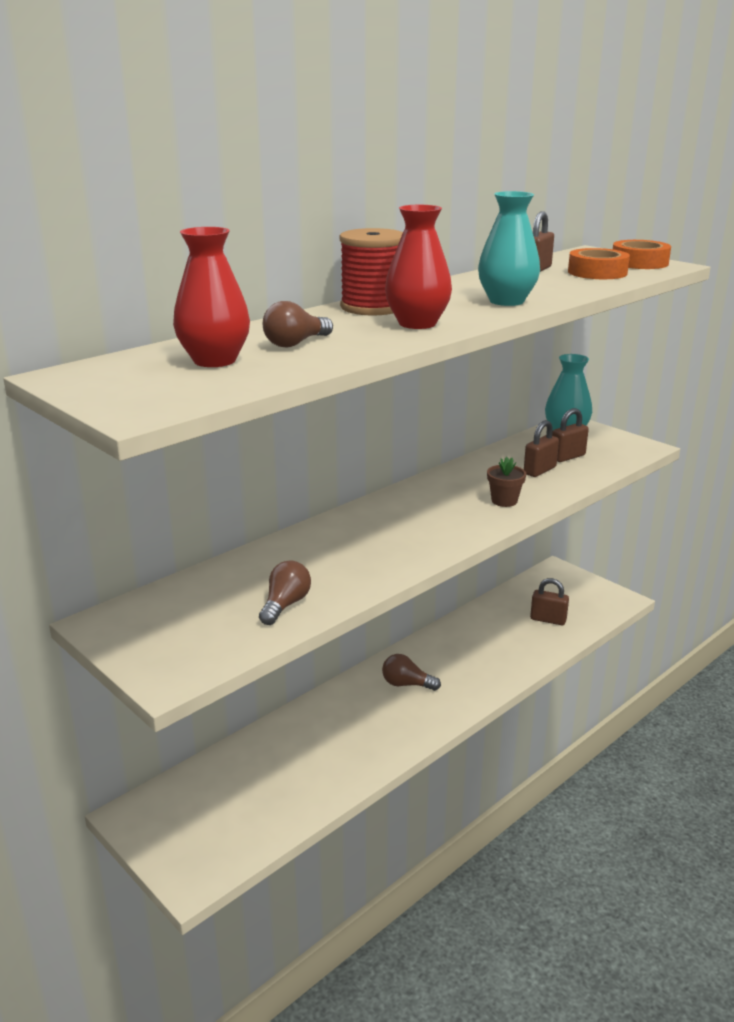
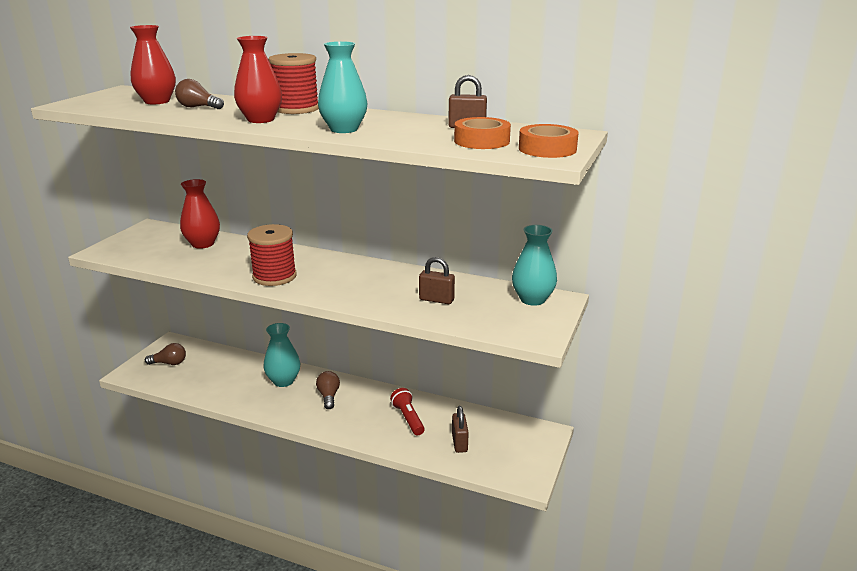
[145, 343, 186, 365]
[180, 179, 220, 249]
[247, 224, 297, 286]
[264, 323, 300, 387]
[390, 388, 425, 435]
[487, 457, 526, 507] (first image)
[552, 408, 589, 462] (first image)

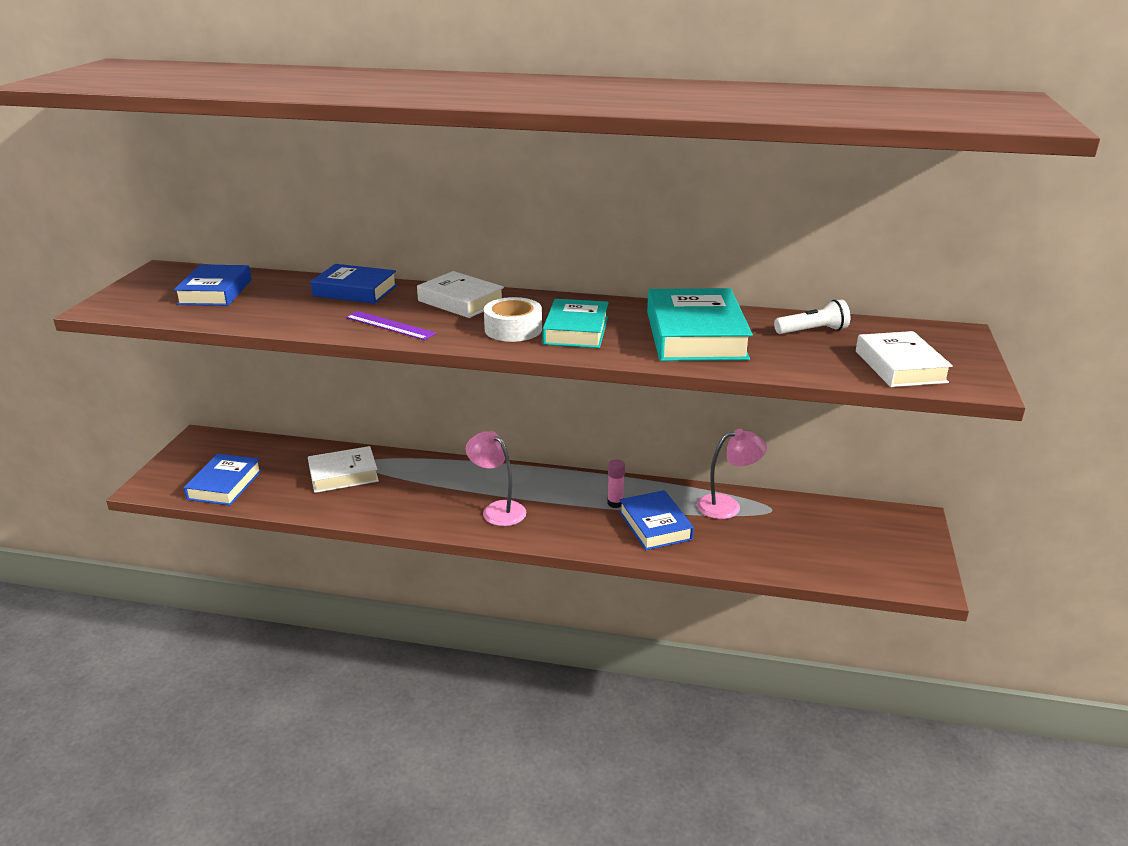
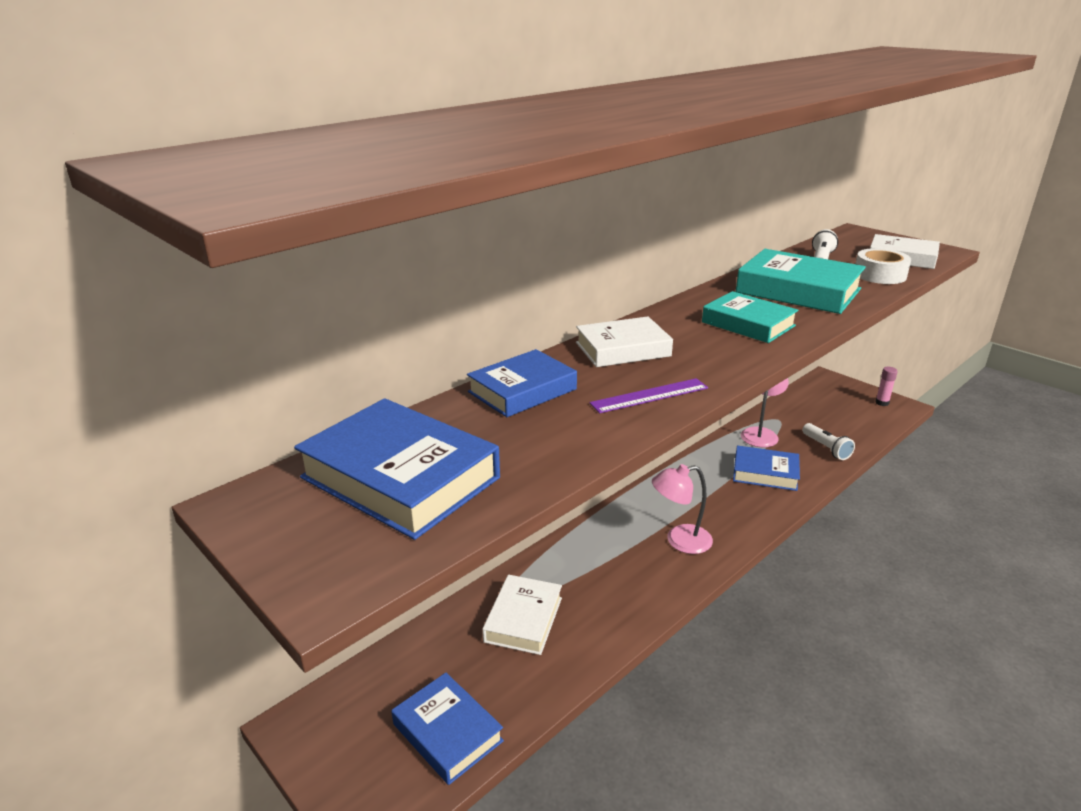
[294, 398, 500, 540]
[802, 423, 855, 460]
[856, 248, 911, 284]
[875, 367, 898, 406]

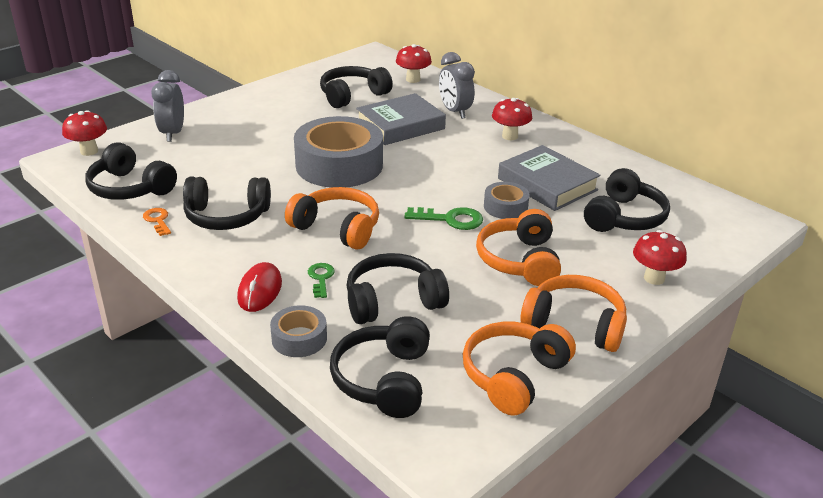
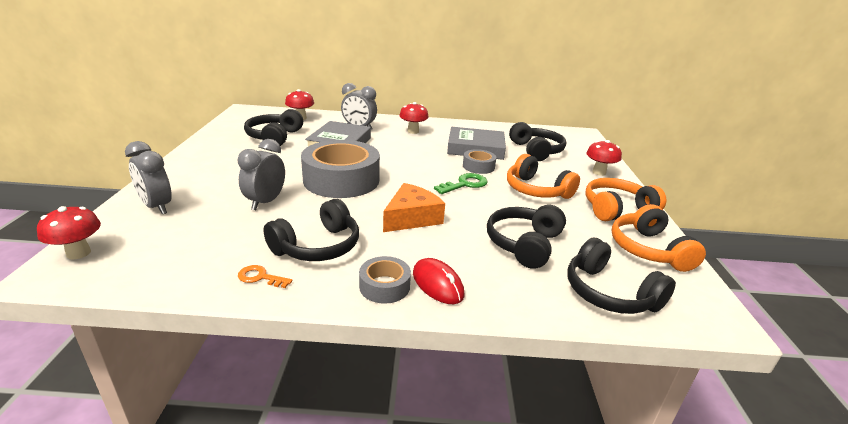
[238, 139, 285, 210]
[359, 256, 411, 304]
[383, 183, 445, 232]
[85, 142, 177, 200] (first image)
[308, 263, 335, 298] (first image)

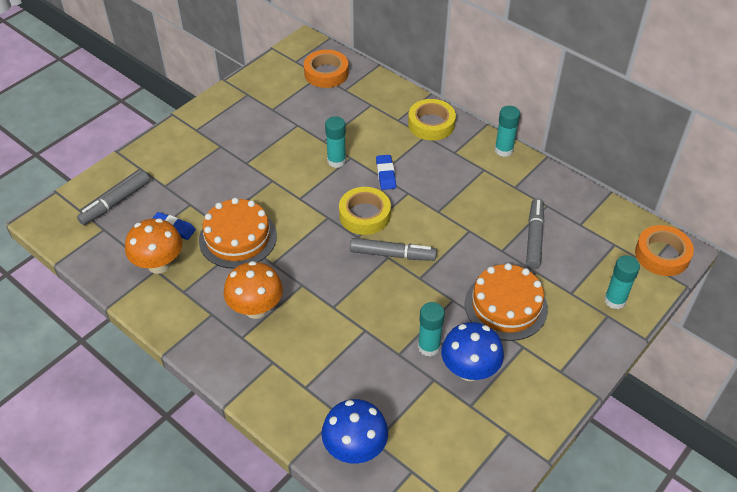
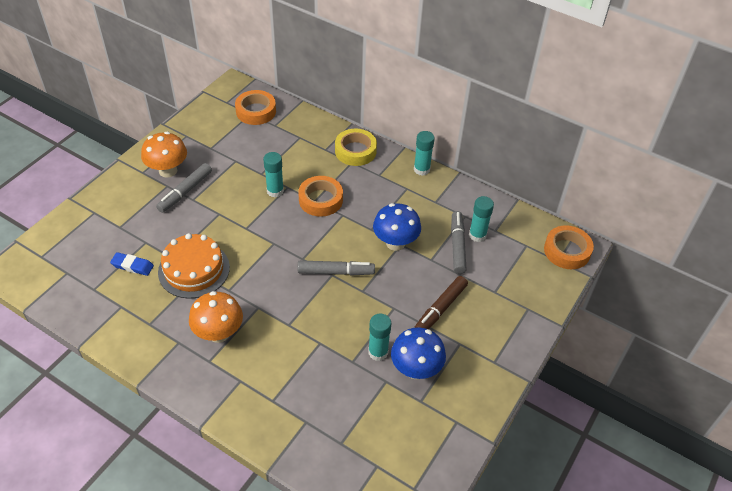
[141, 132, 187, 178]
[156, 163, 212, 213]
[298, 176, 343, 217]
[373, 203, 421, 251]
[414, 276, 468, 329]
[469, 196, 494, 242]
[339, 187, 391, 235] (first image)

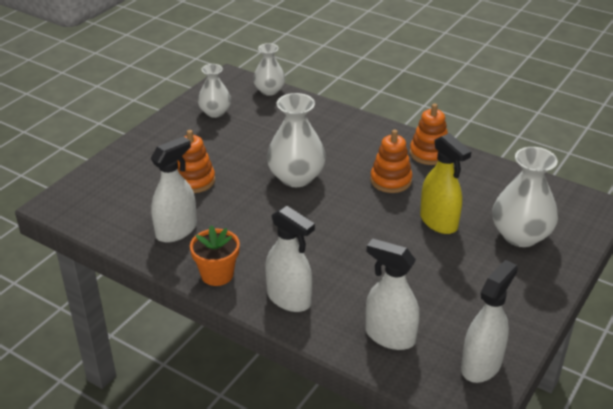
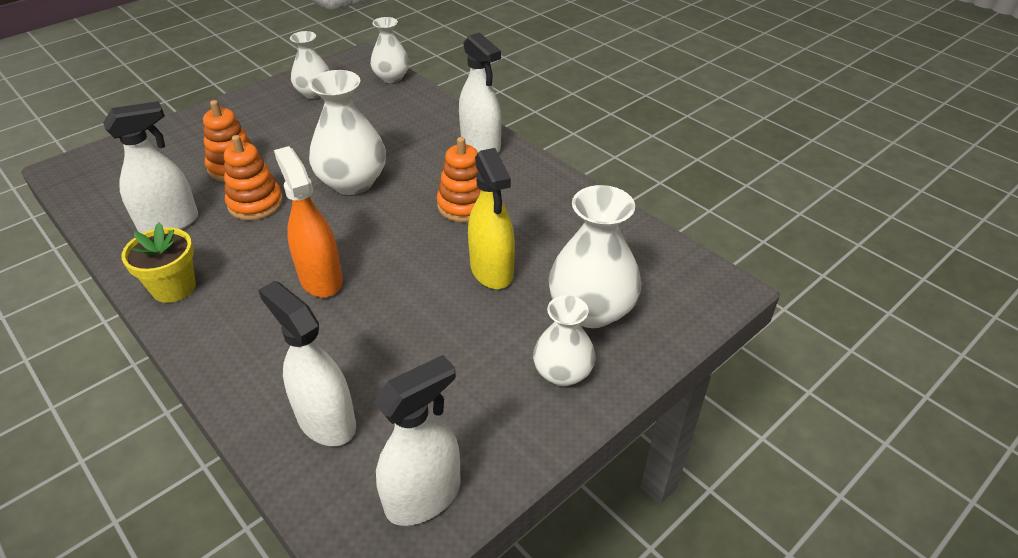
[121, 222, 196, 303]
[224, 135, 283, 220]
[274, 146, 343, 297]
[459, 32, 501, 153]
[533, 295, 596, 386]

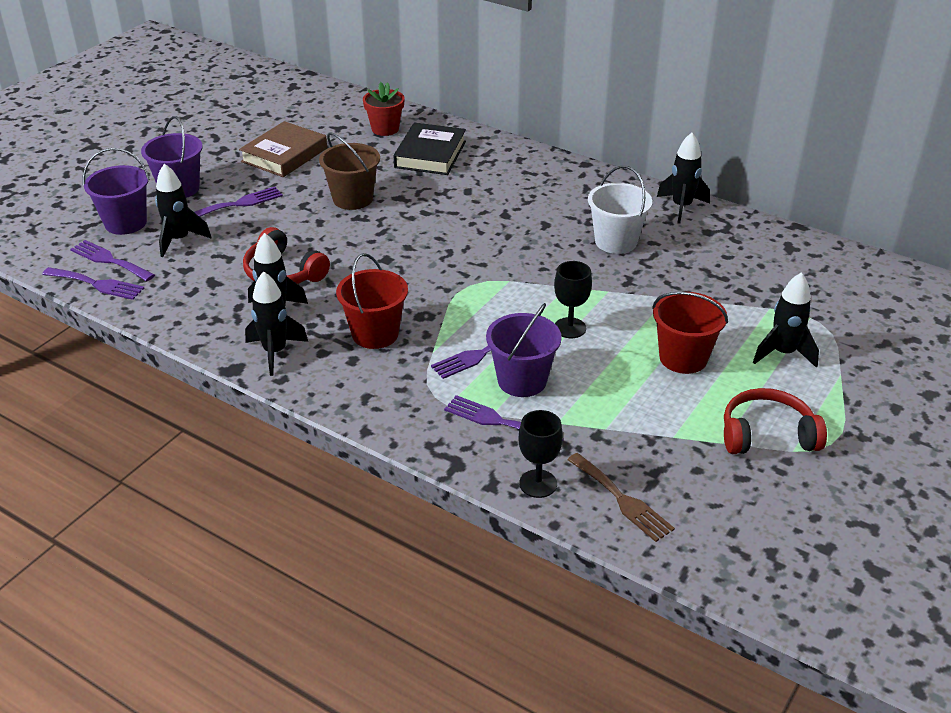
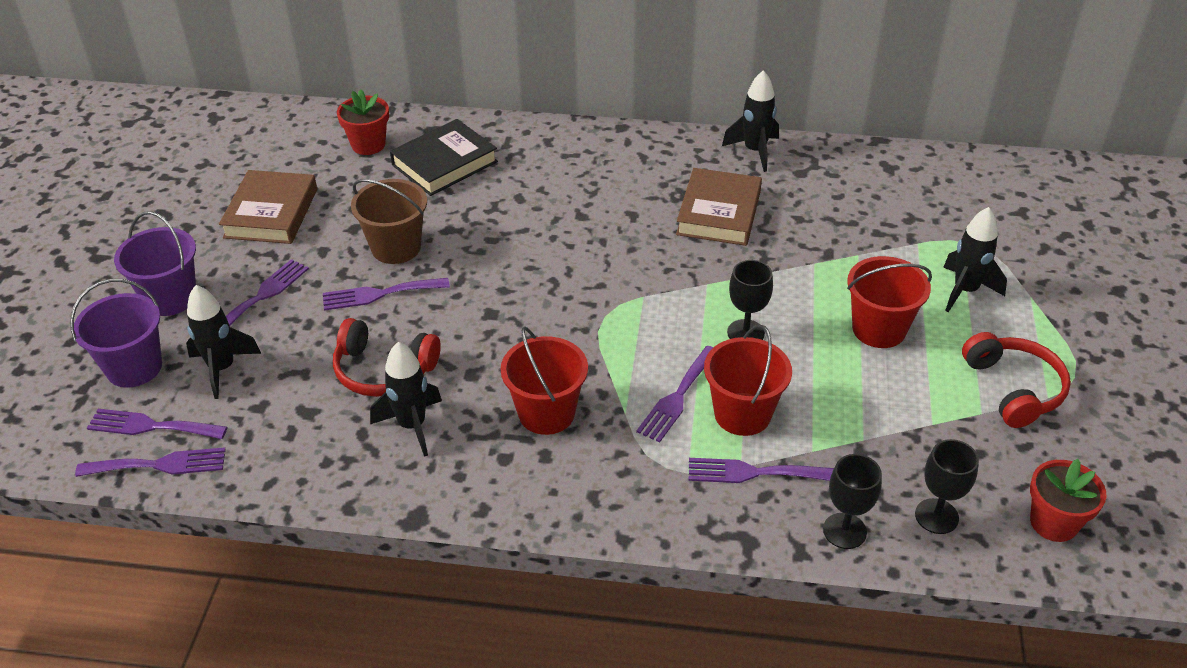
[323, 278, 450, 311]
[390, 119, 498, 196]
[676, 168, 762, 246]
[704, 324, 792, 436]
[915, 439, 979, 534]
[962, 332, 1071, 428]
[1030, 459, 1107, 542]
[245, 271, 308, 376] (first image)

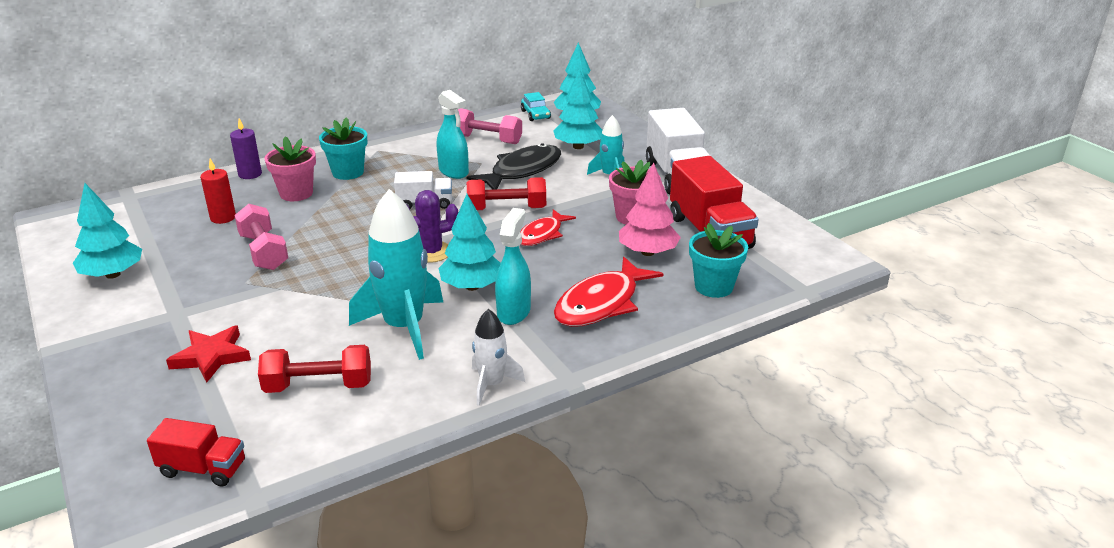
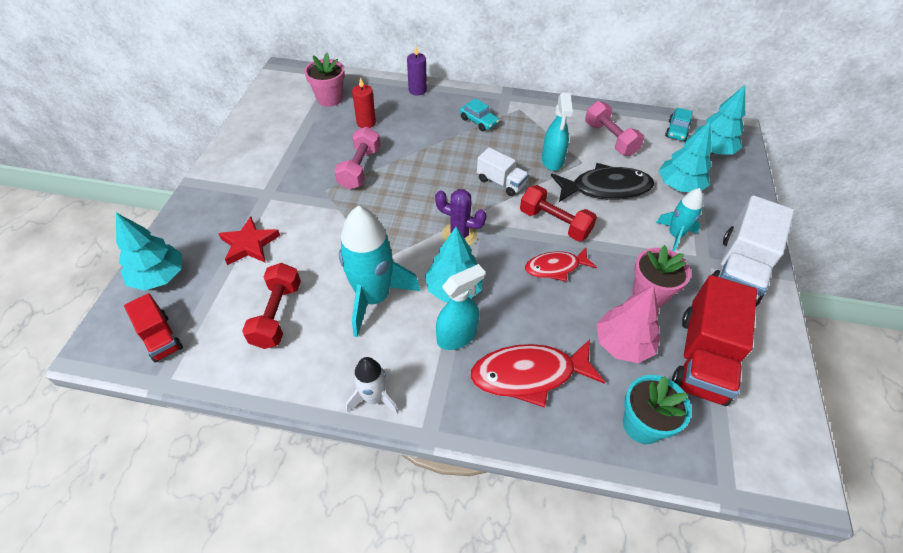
[116, 213, 182, 291]
[242, 263, 301, 349]
[304, 53, 345, 107]
[460, 98, 499, 131]

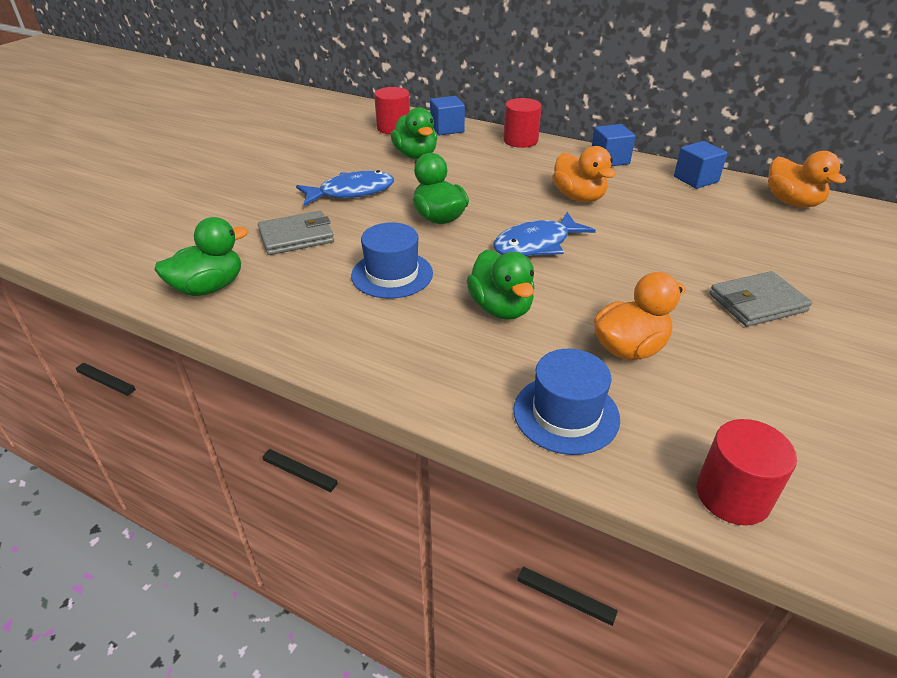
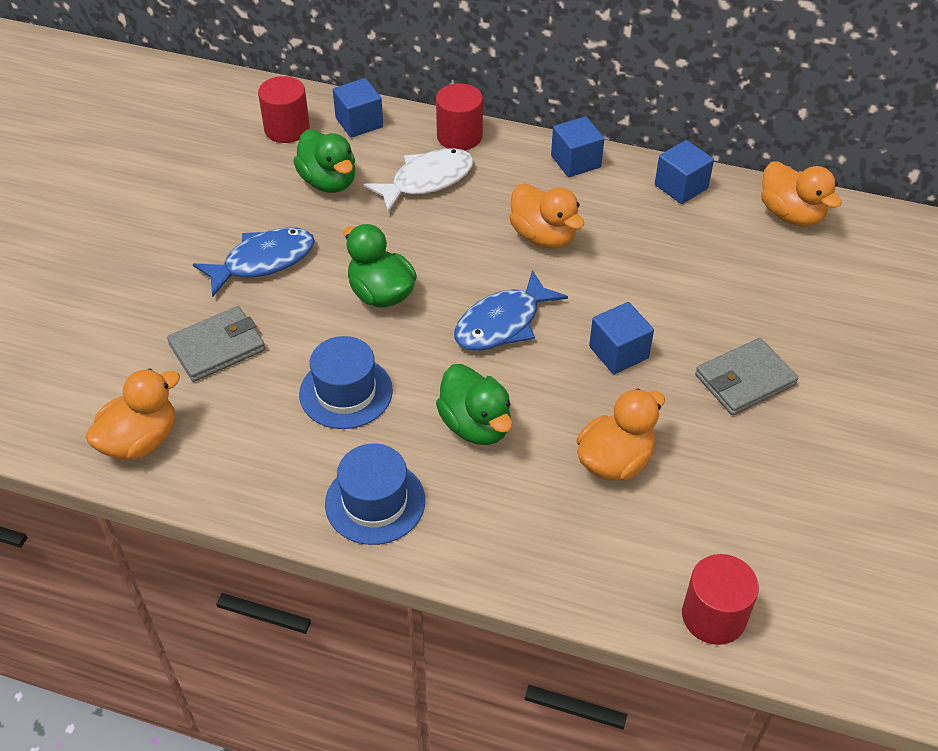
[86, 369, 180, 460]
[325, 444, 425, 545]
[363, 148, 474, 212]
[589, 302, 654, 374]

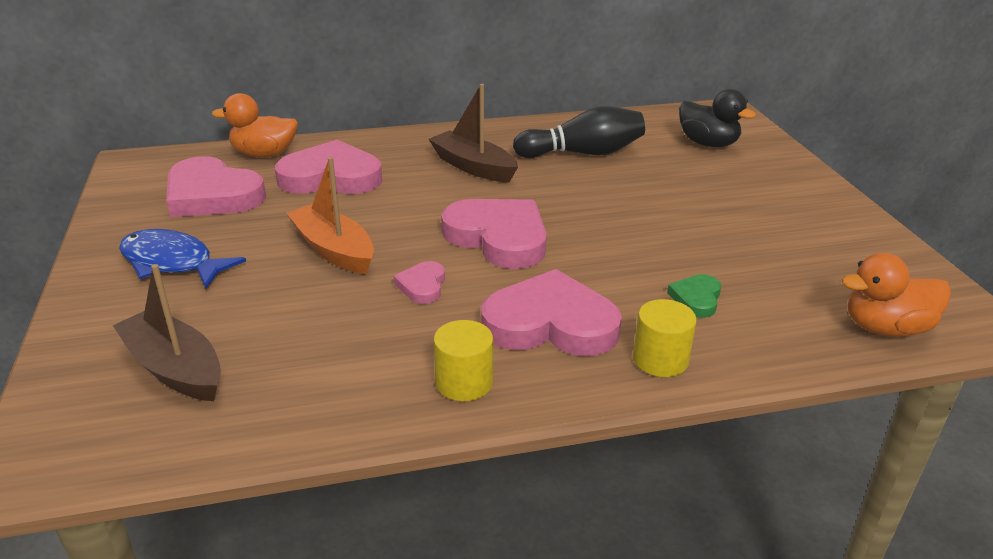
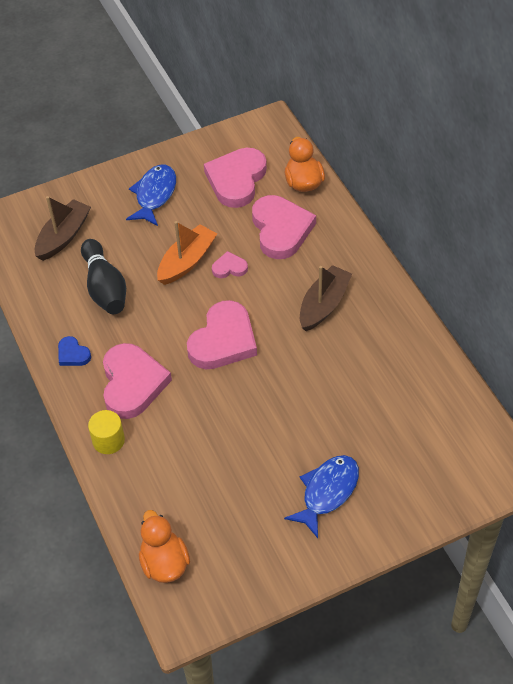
[58, 336, 91, 366]
[81, 239, 126, 314]
[212, 251, 248, 278]
[284, 455, 359, 538]
[667, 274, 721, 318] (first image)
[679, 89, 756, 147] (first image)

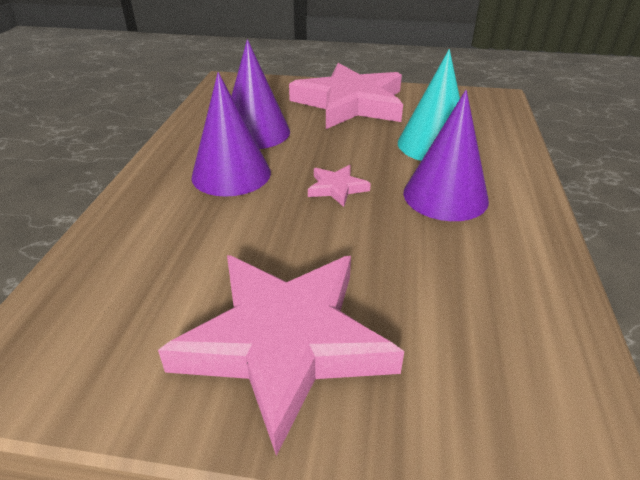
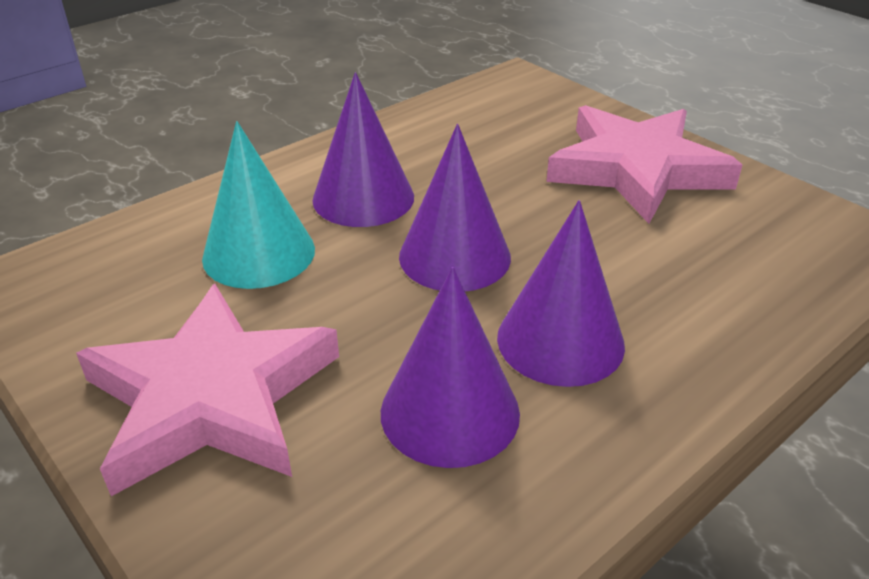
[399, 124, 511, 291]

